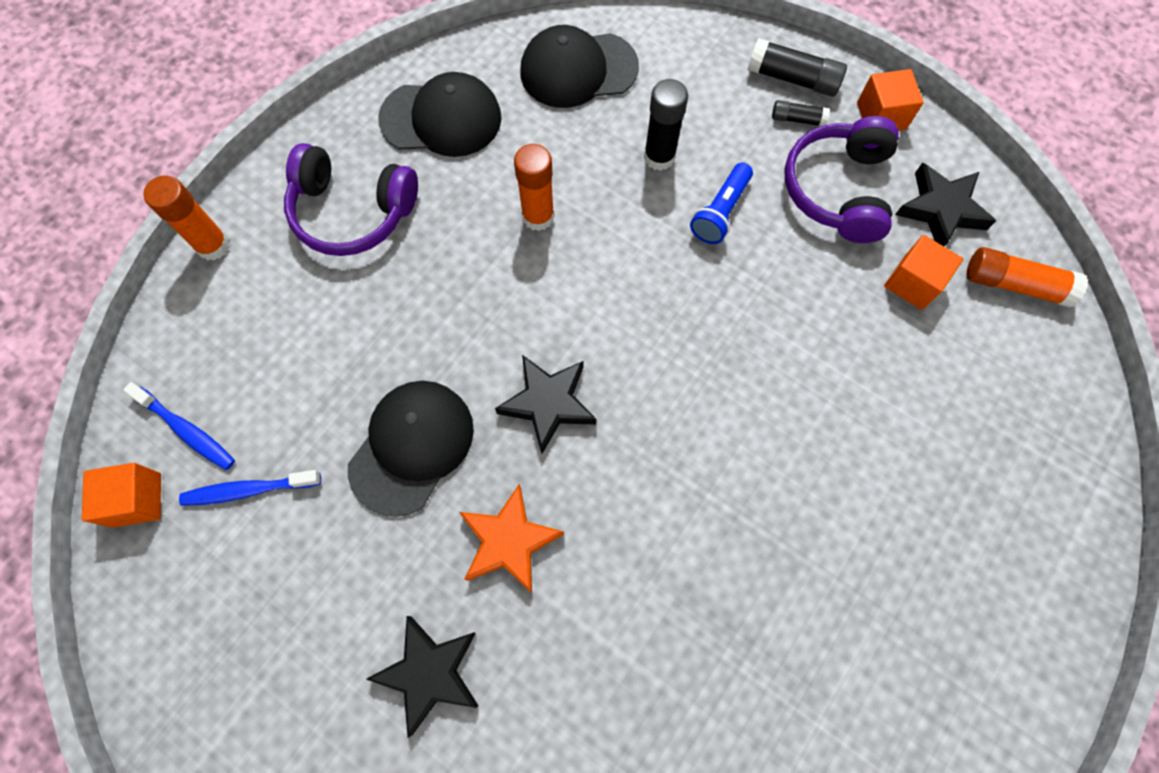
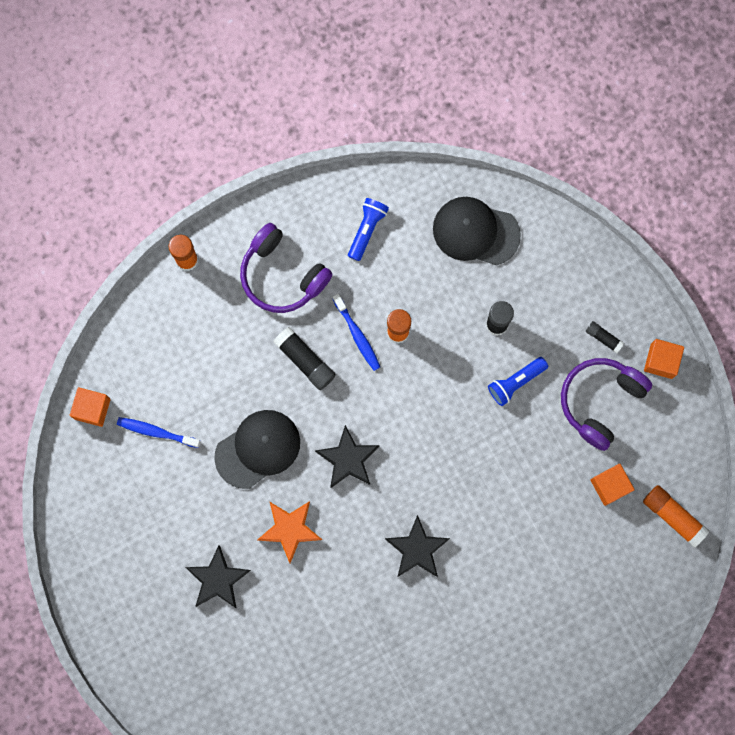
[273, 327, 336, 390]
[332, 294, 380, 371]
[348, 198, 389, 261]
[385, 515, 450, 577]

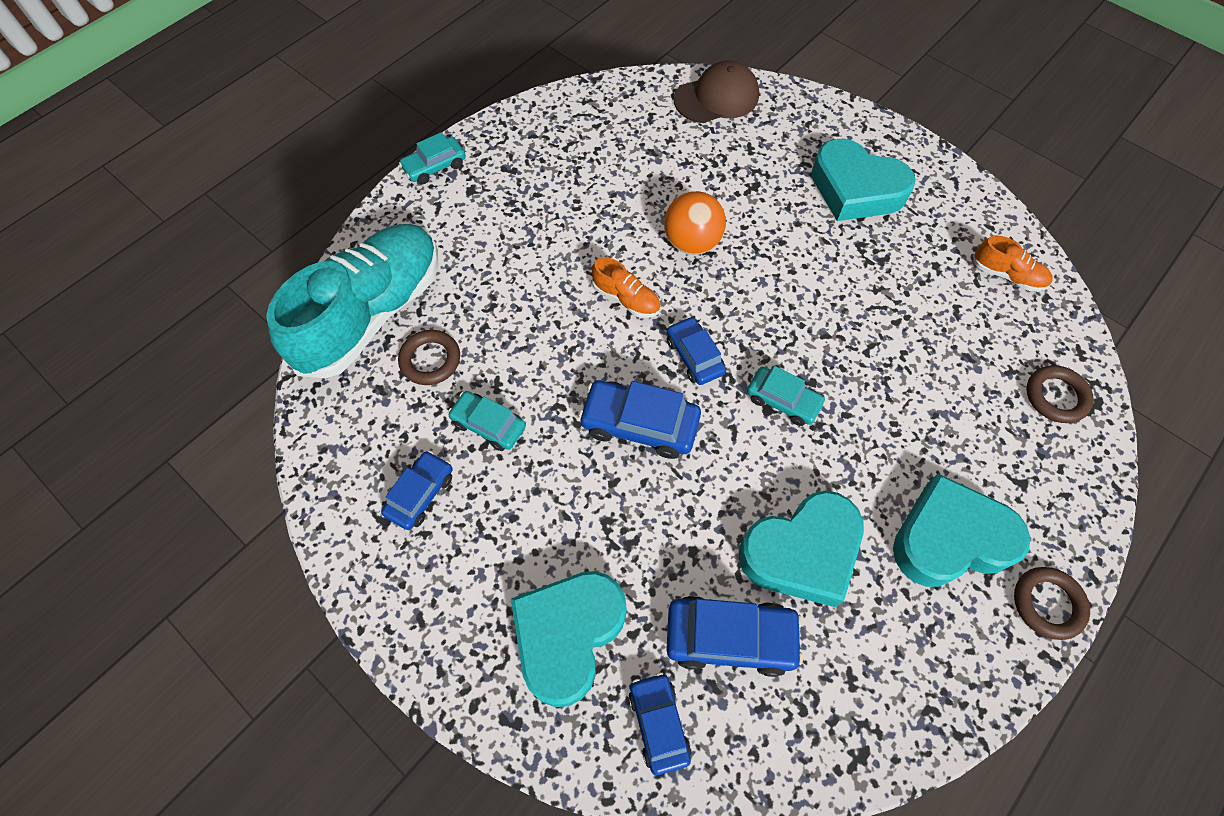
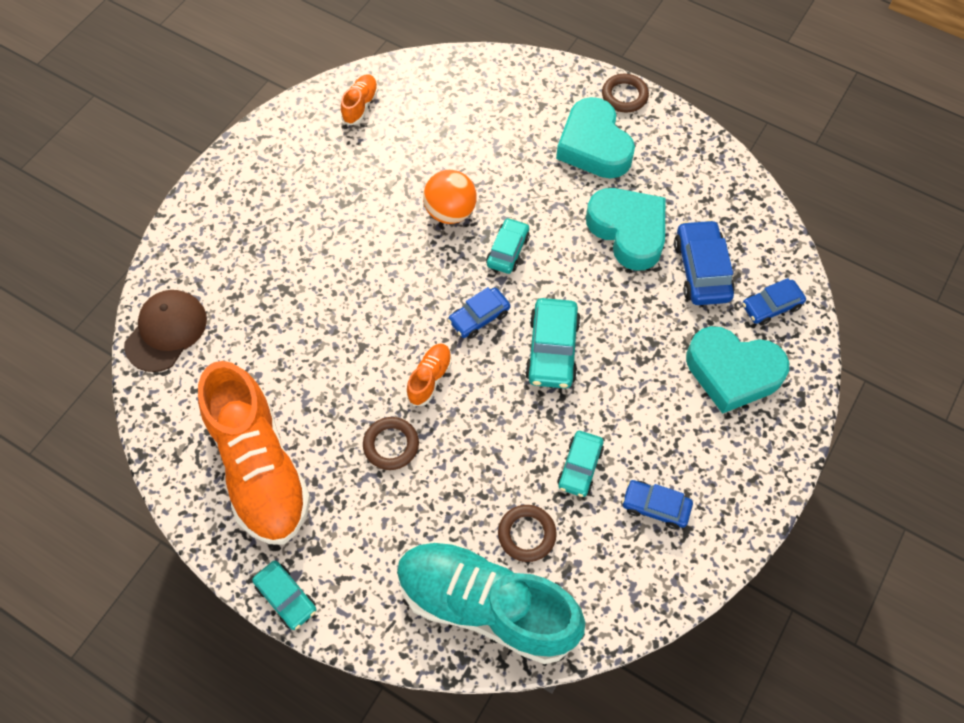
[124, 290, 207, 372]
[198, 361, 311, 545]
[363, 417, 419, 470]
[423, 170, 477, 224]
[525, 298, 581, 388]
[811, 139, 916, 221] (first image)

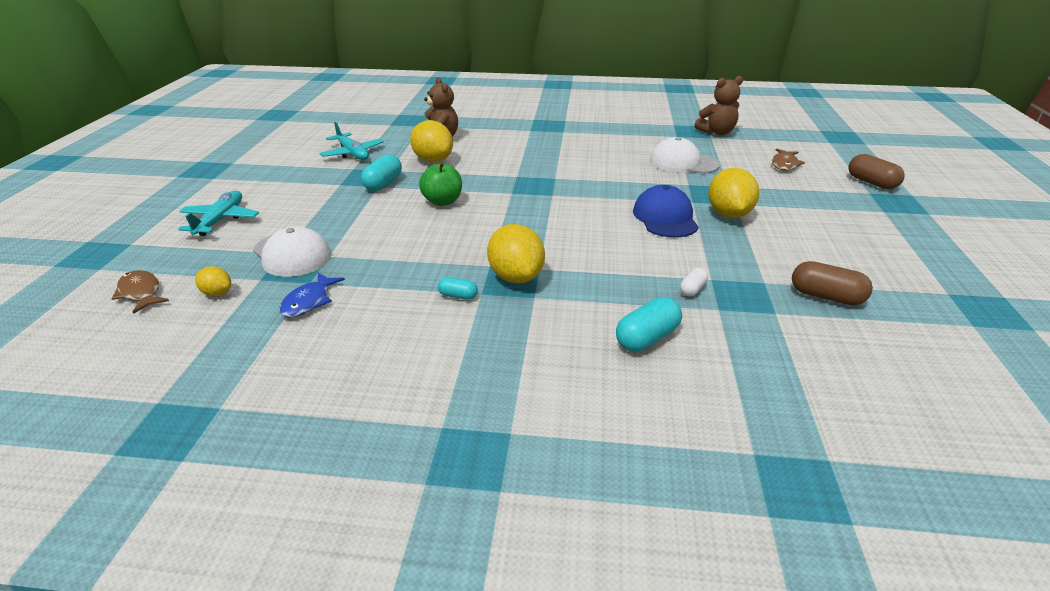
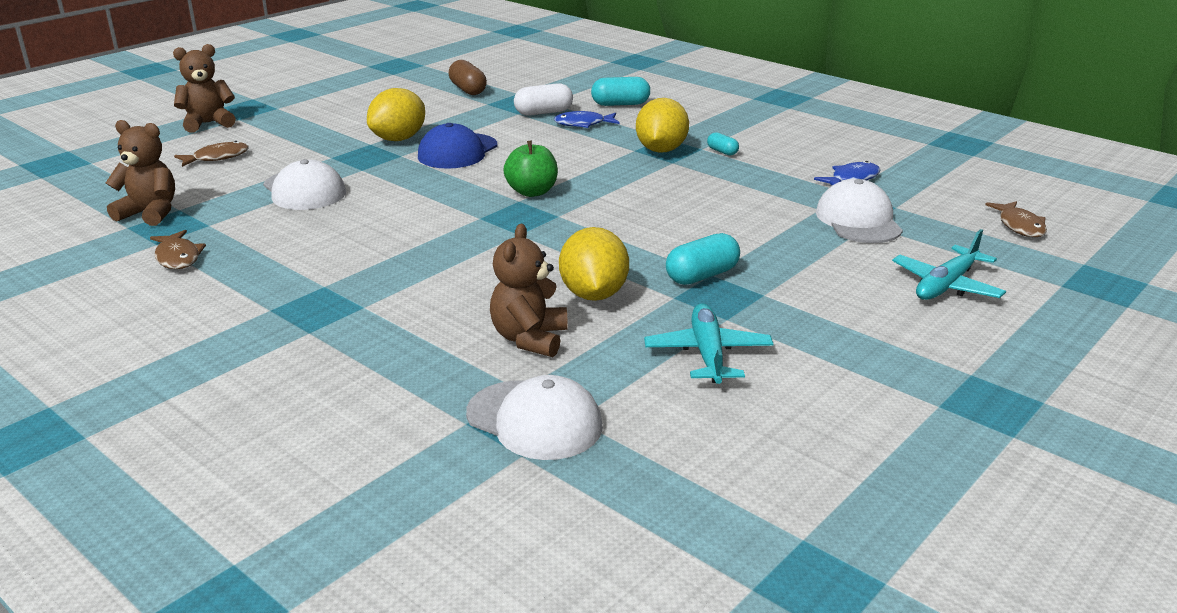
[150, 230, 206, 269]
[173, 44, 236, 133]
[466, 375, 603, 460]
[503, 140, 558, 197]
[514, 83, 573, 116]
[554, 111, 620, 128]
[195, 266, 231, 296] (first image)

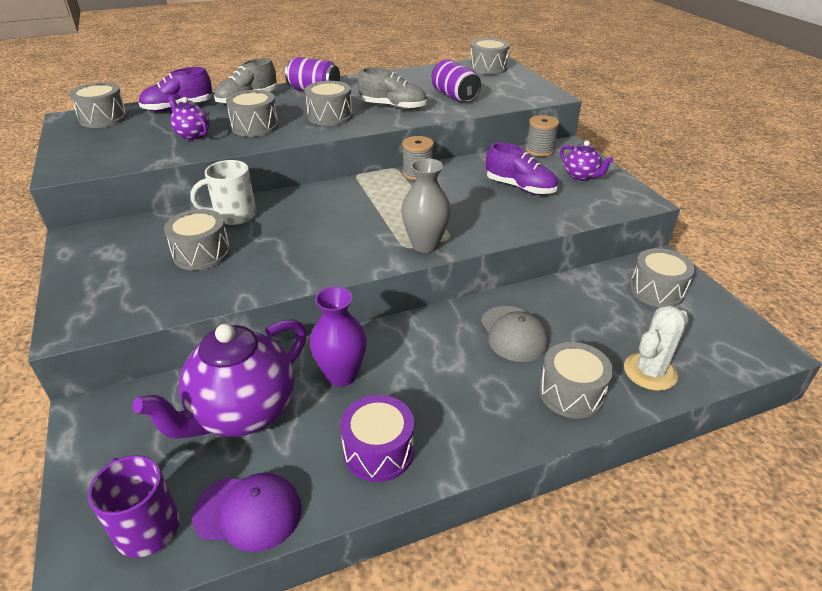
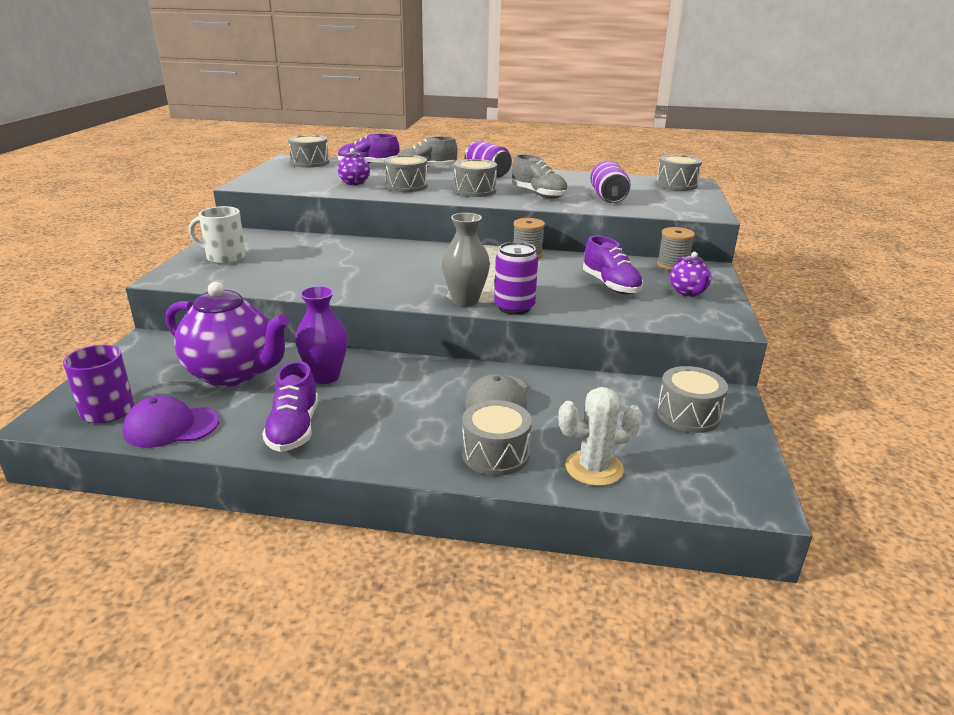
[122, 396, 219, 448]
[166, 282, 289, 387]
[189, 206, 246, 264]
[262, 361, 318, 452]
[494, 242, 538, 315]
[164, 209, 231, 271] (first image)

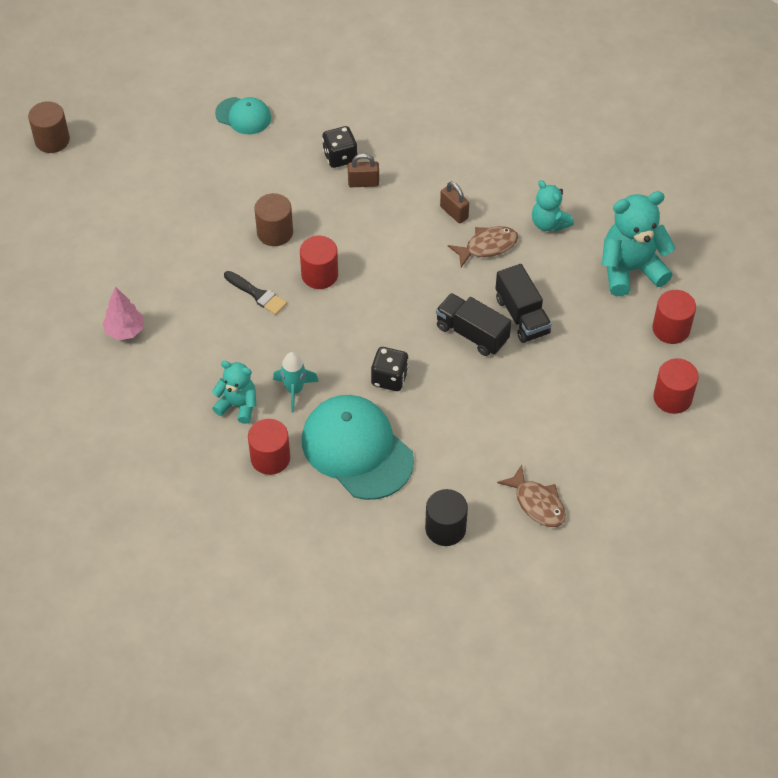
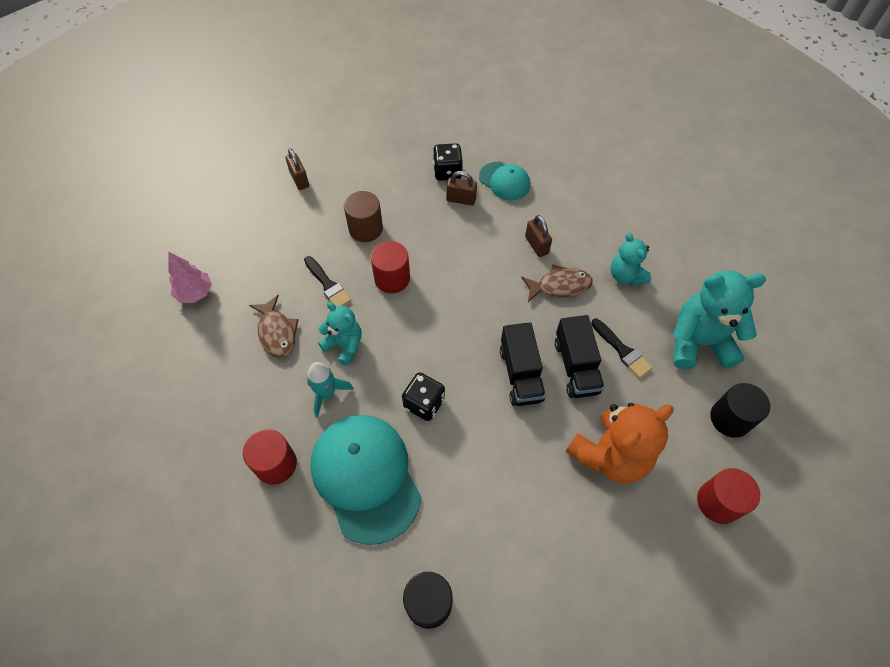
[249, 295, 299, 358]
[285, 148, 309, 190]
[318, 302, 362, 366]
[479, 162, 530, 200]
[500, 322, 546, 406]
[565, 403, 673, 484]
[591, 318, 653, 378]
[710, 383, 770, 438]
[28, 101, 70, 153] (first image)

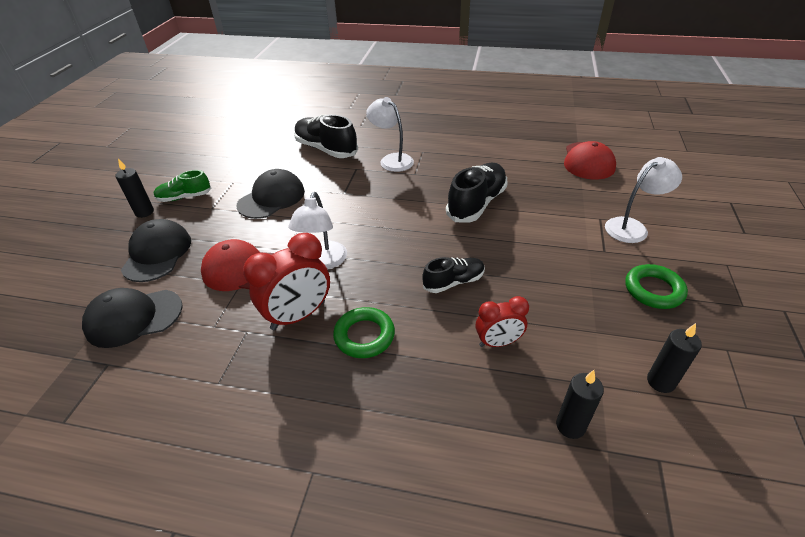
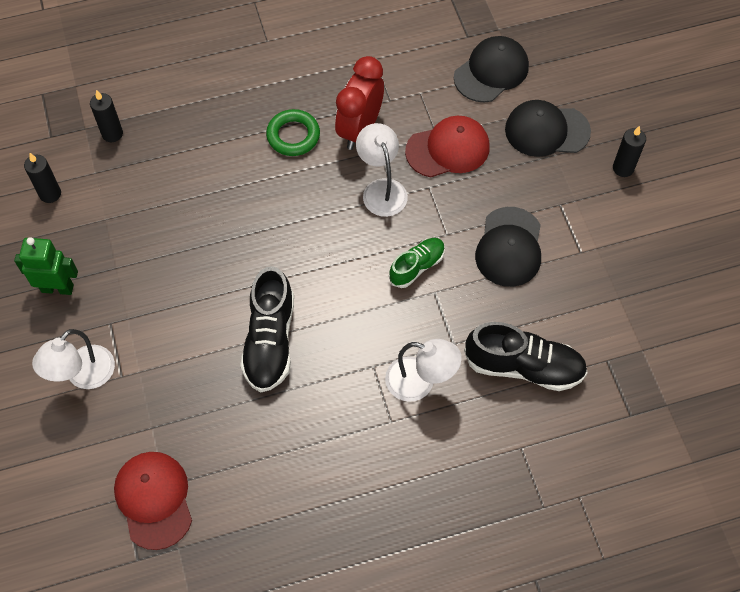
[14, 237, 78, 295]
[389, 238, 445, 288]
[505, 100, 591, 157]
[422, 257, 485, 293] (first image)
[476, 296, 529, 347] (first image)

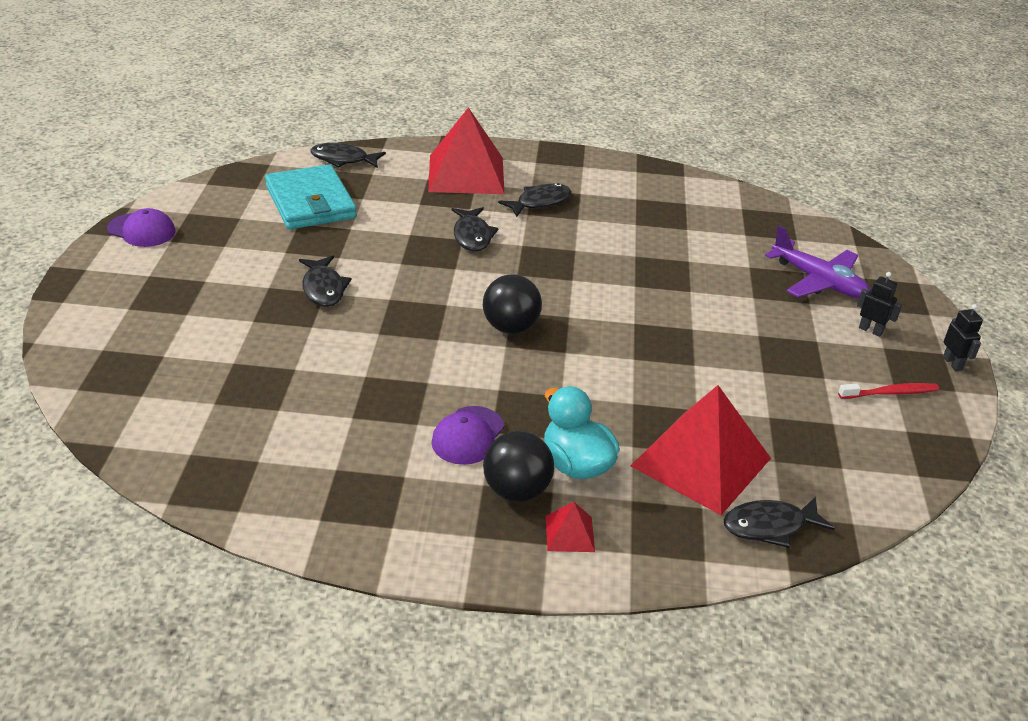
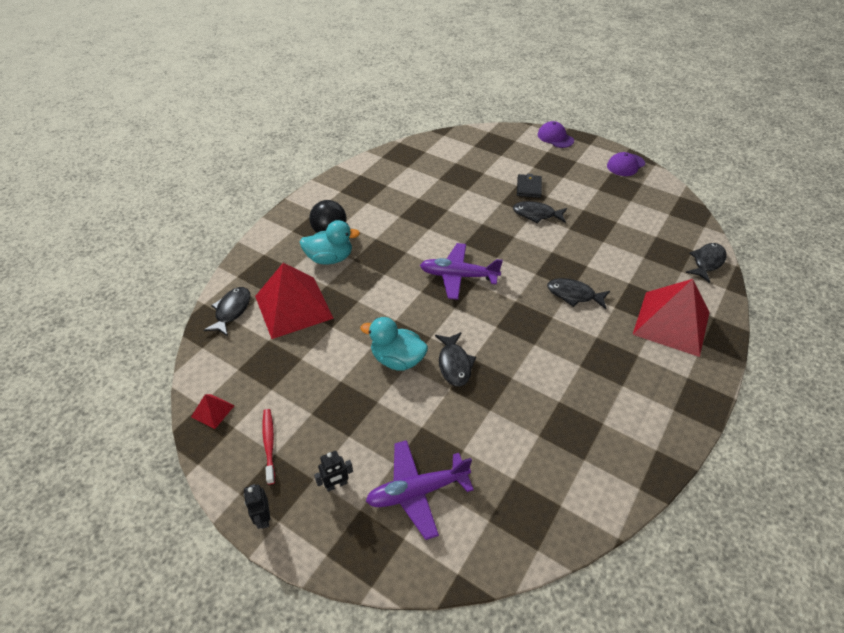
[191, 394, 235, 429]
[244, 484, 270, 529]
[262, 409, 275, 485]
[360, 317, 428, 371]
[420, 243, 503, 300]
[435, 332, 476, 387]
[517, 174, 542, 198]
[538, 121, 574, 148]
[265, 164, 357, 229] (first image)

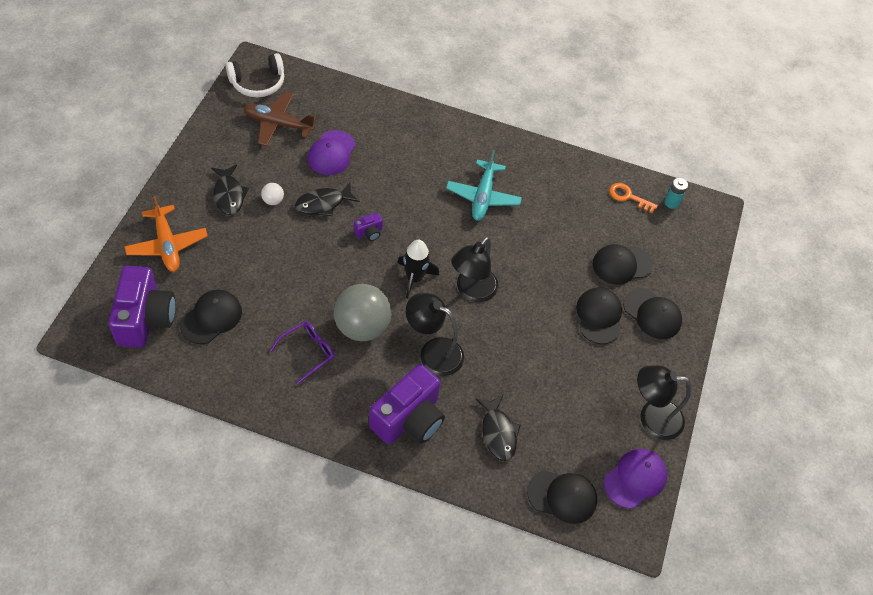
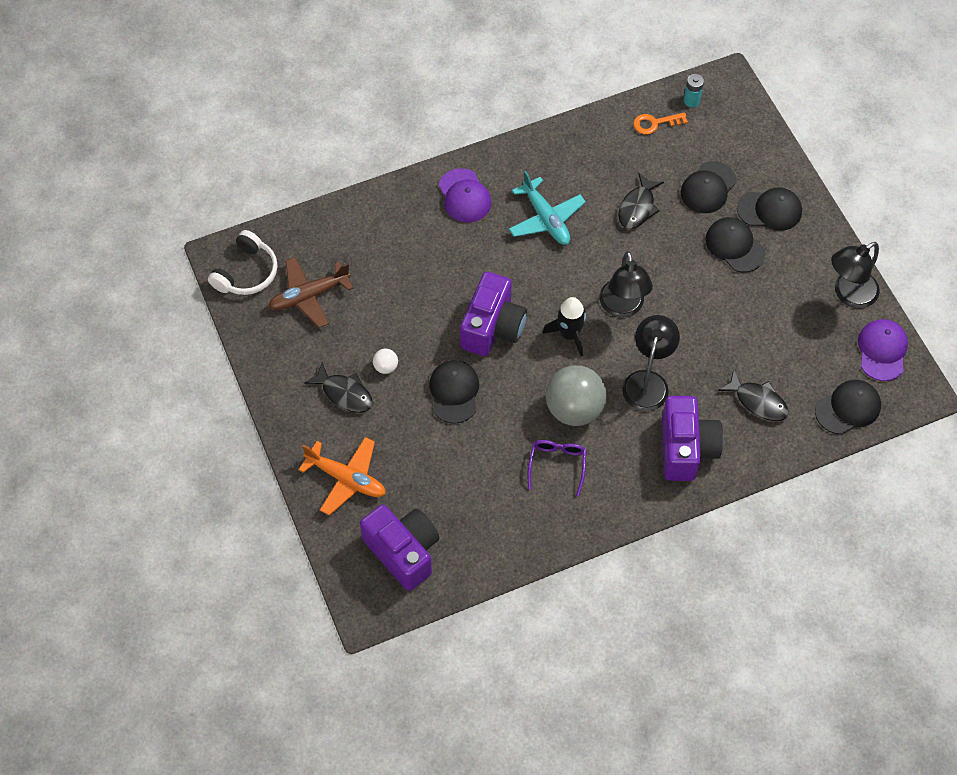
[429, 360, 479, 424]
[439, 168, 491, 222]
[460, 272, 527, 356]
[618, 173, 664, 229]
[622, 315, 680, 411]

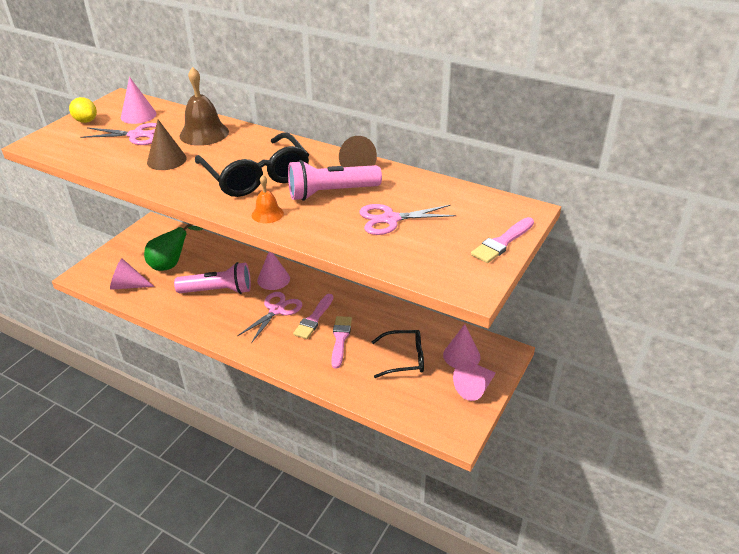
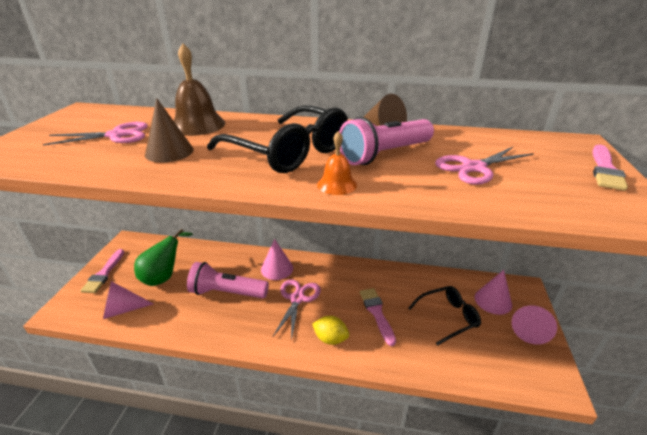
[81, 249, 124, 293]
[187, 262, 269, 298]
[312, 316, 349, 345]
[121, 77, 157, 124] (first image)

